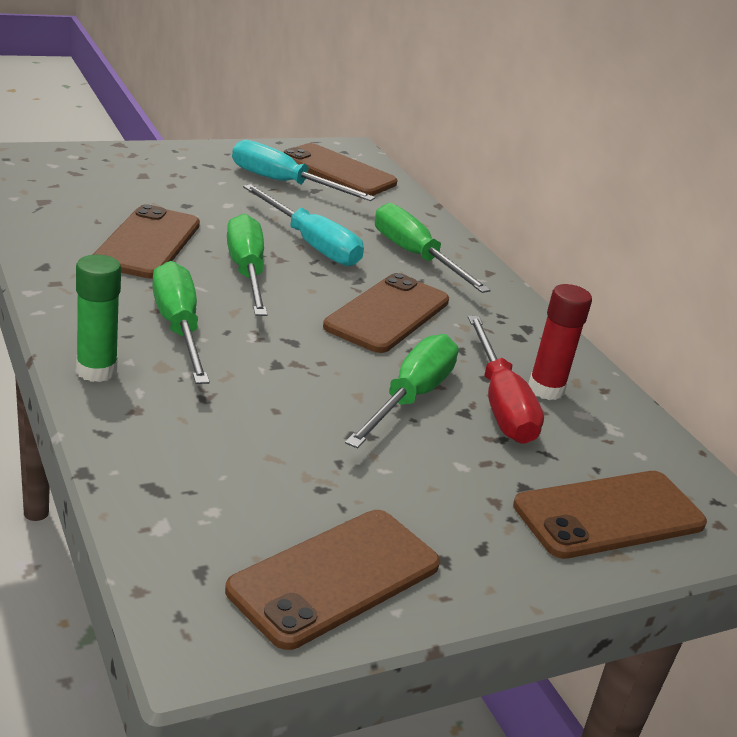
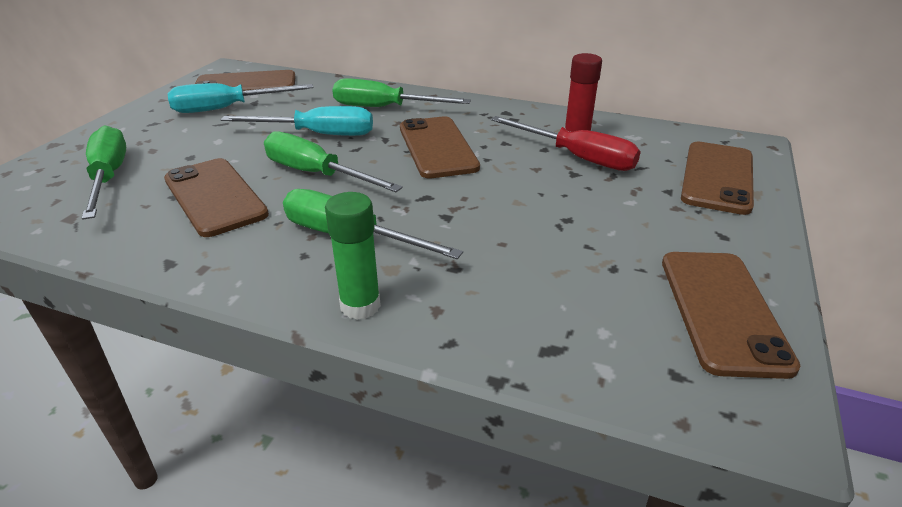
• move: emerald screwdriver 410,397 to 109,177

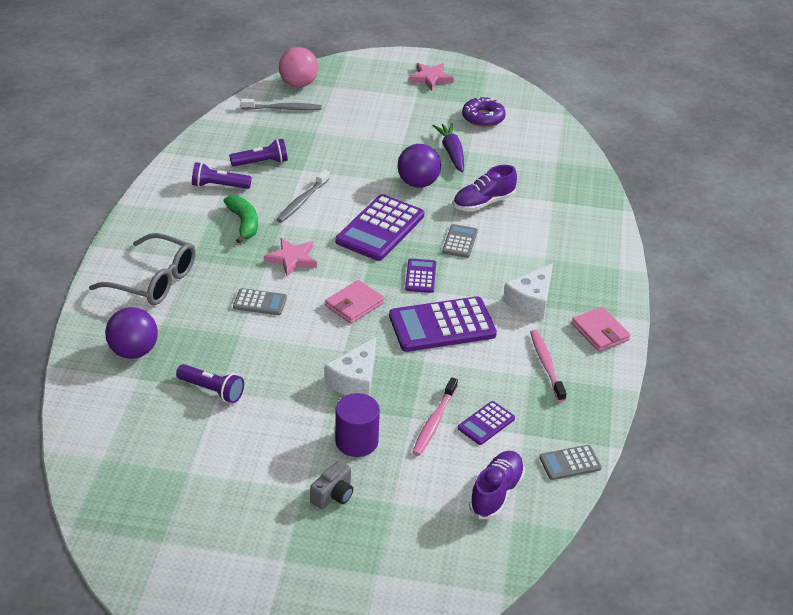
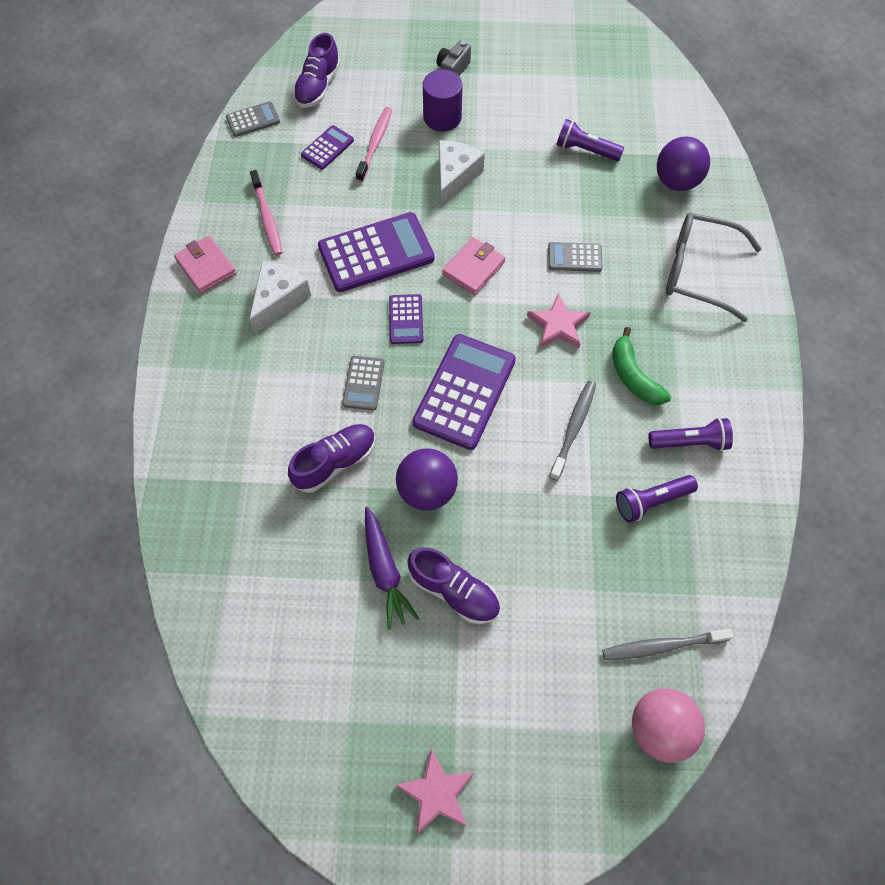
• insert: violet sneaker 454,591
• delete: violet doughnut 483,118

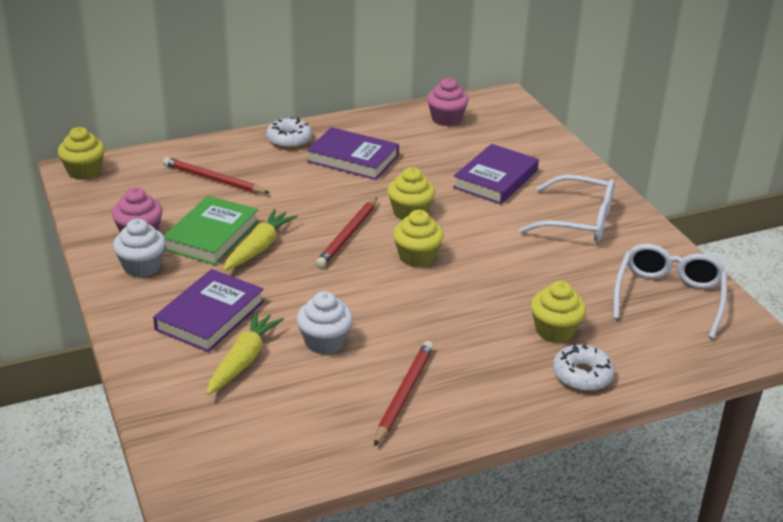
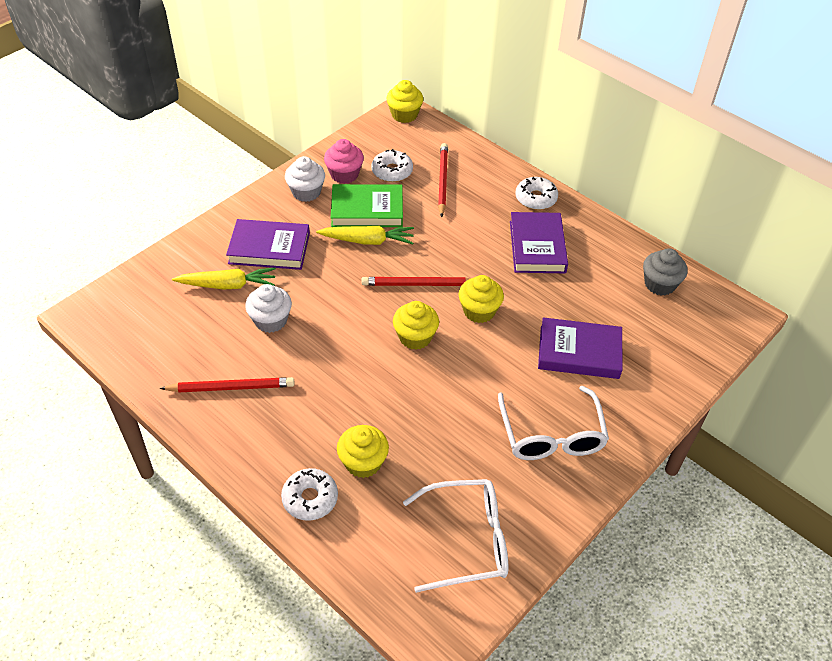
• insert: pure white doughnut 392,171
• recolor: rosy fairy cake 446,119 to ash-grey fairy cake 659,284

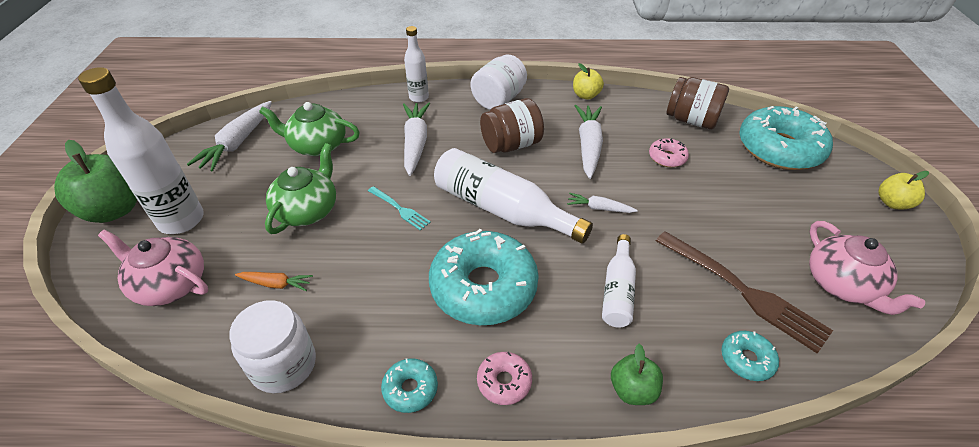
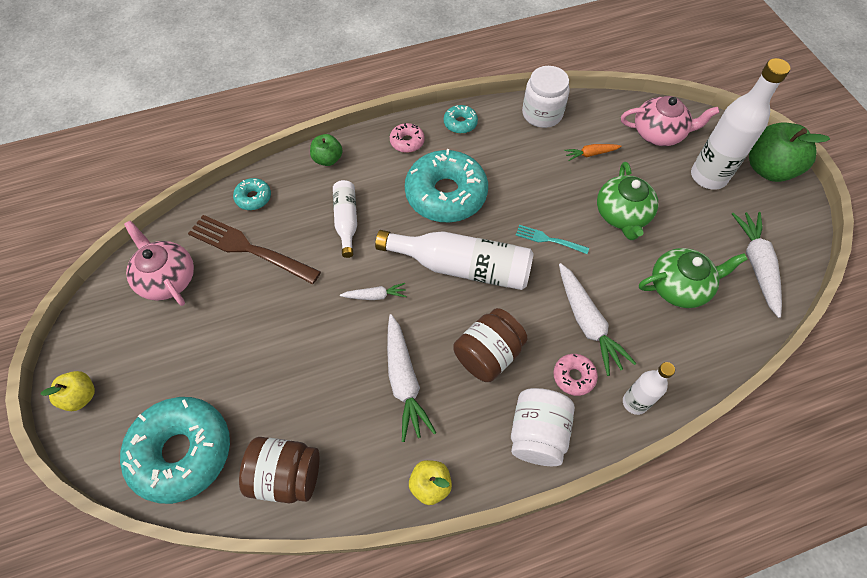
• move: rosy doughnut 667,157 to 574,376

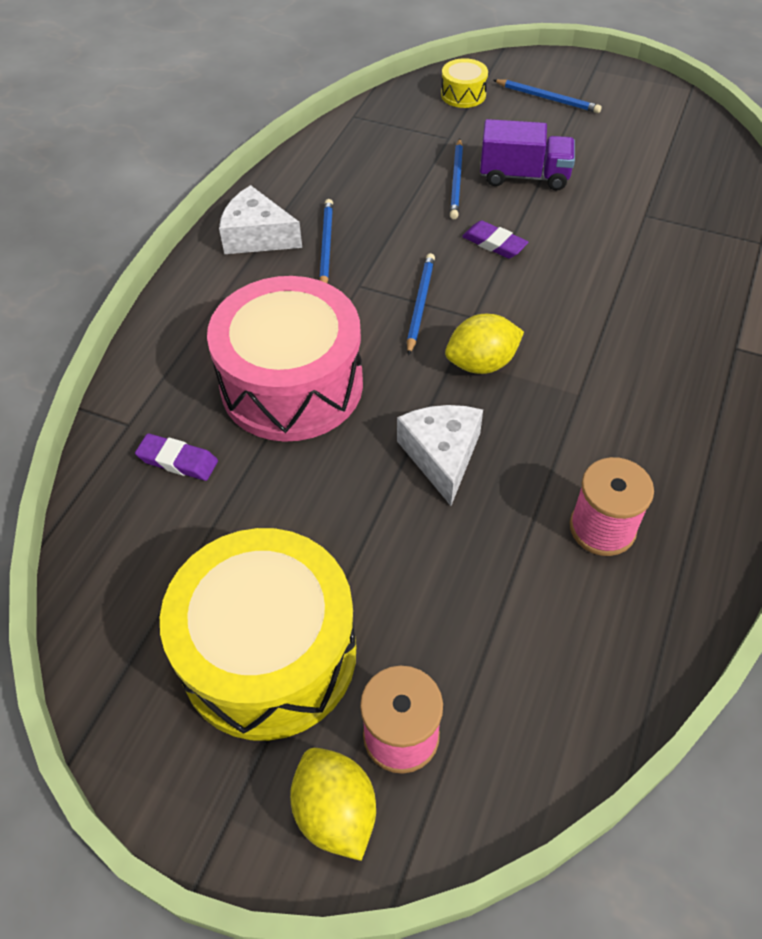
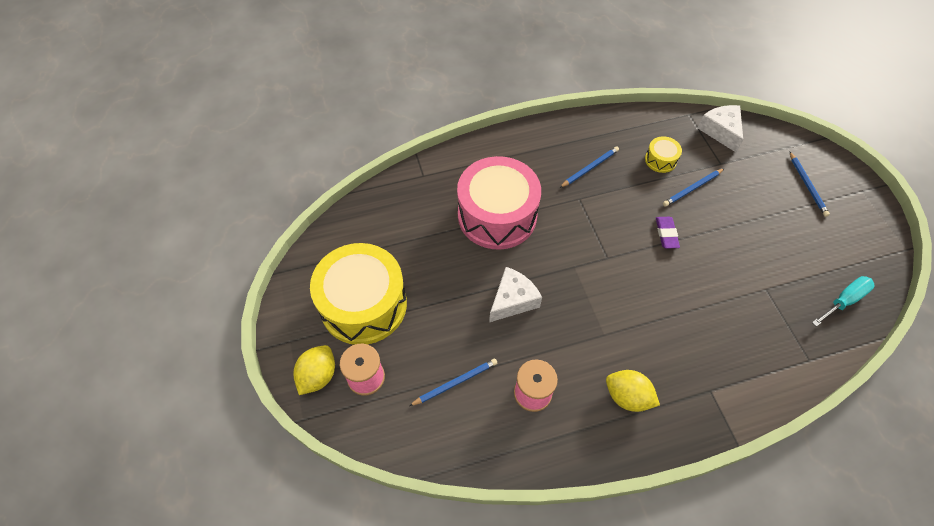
• move: royal blue lead pencil 420,304 to 455,382
• move: yellow citrus fruit 481,363 to 627,397
• move: yellow snare drum 463,94 to 660,160
• move: pure white cheese wedge 257,236 to 720,131
• insert: turquoise screwdriver 844,301
• delete: violet gum eraser 178,461
• delete: violet toy truck 524,176

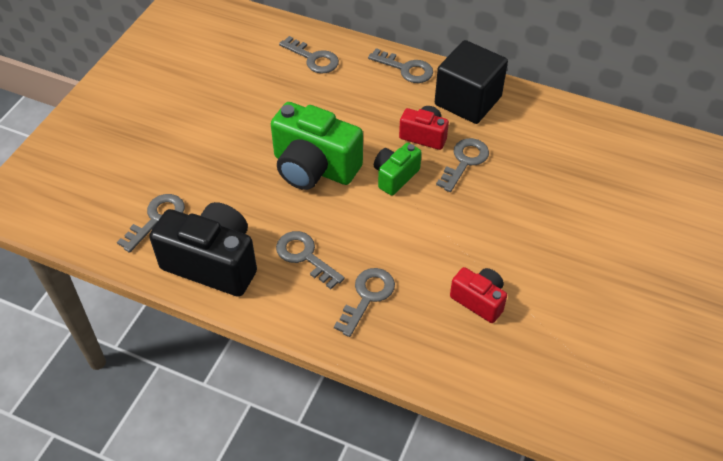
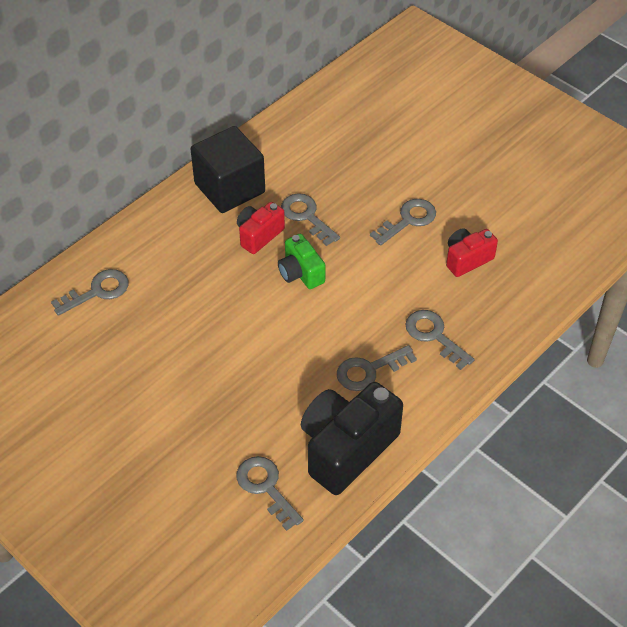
• move: ash-grey latchkey 406,69 to 408,220
• delete: emerald photo camera 314,167

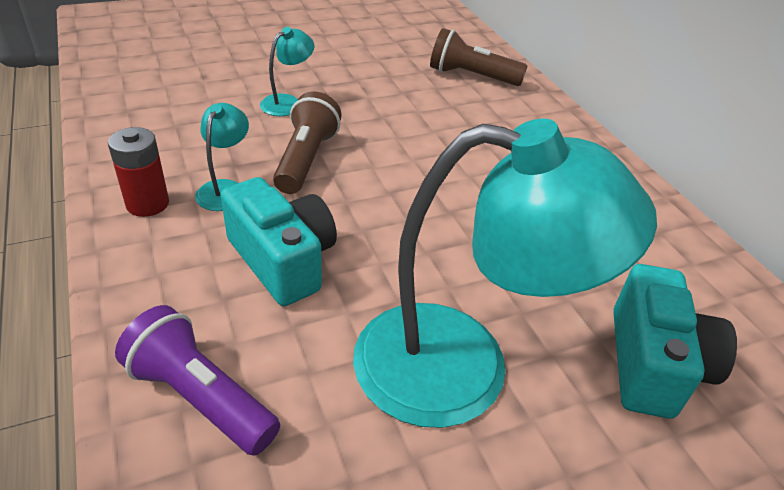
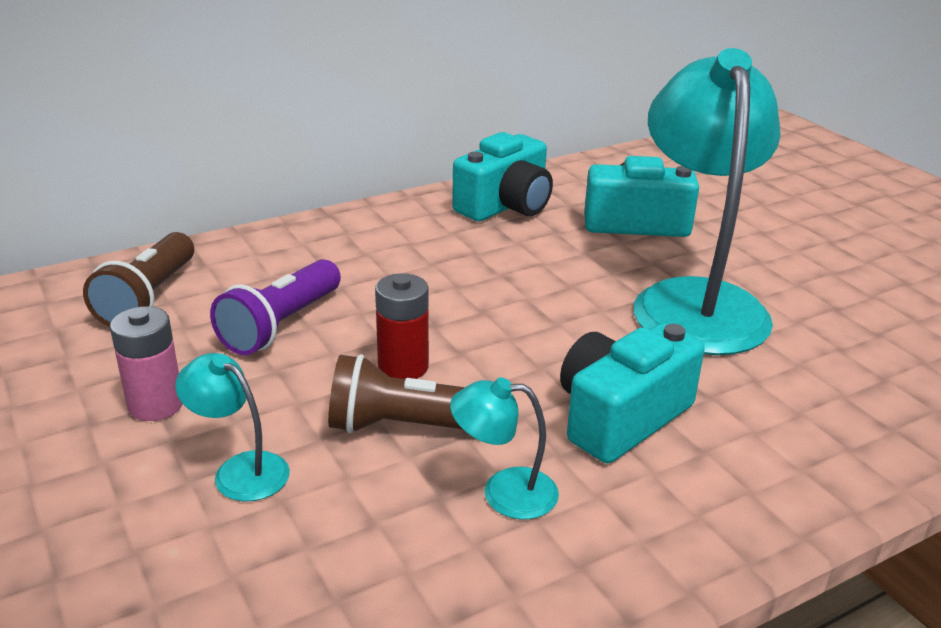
• insert: rosy battery 156,405
• move: violet pocket torch 200,397 to 281,325
• move: red battery 147,204 to 403,367
• insert: turquoise photo camera 505,206

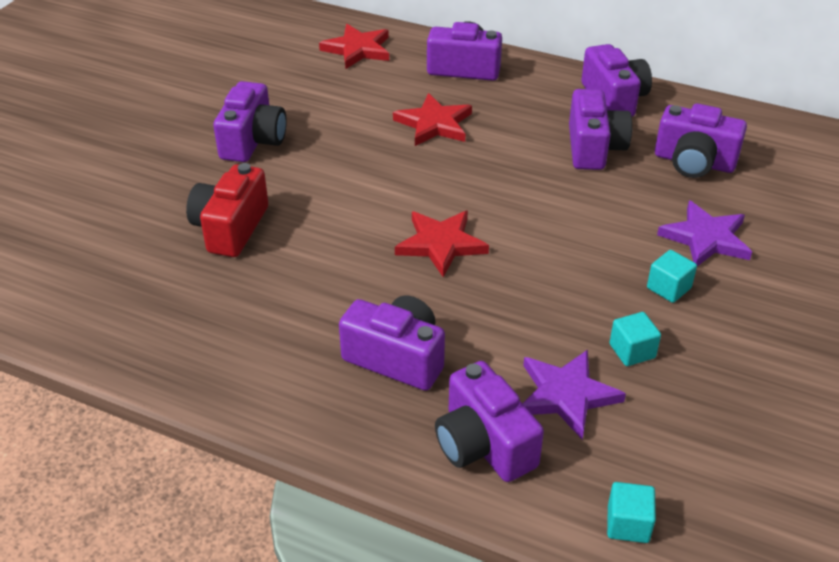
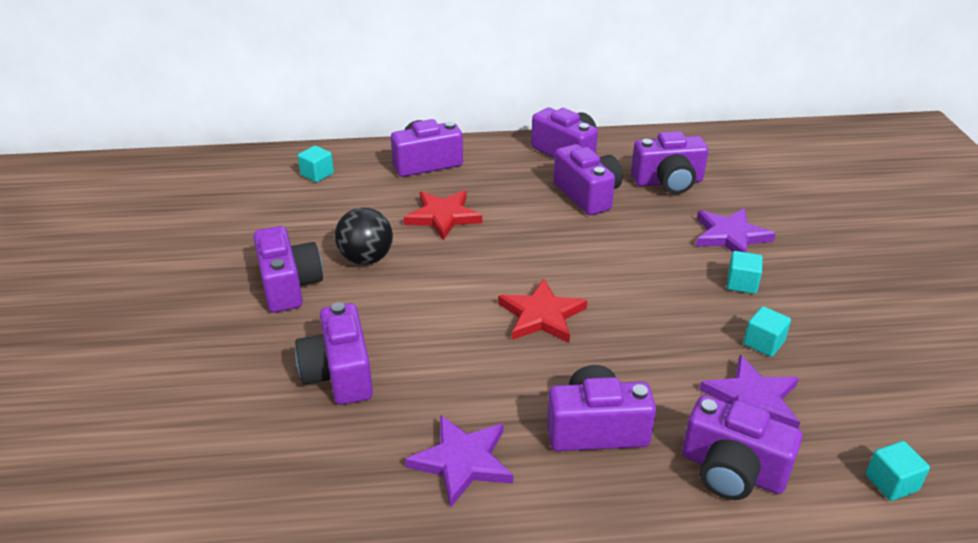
• recolor: red photo camera 230,228 to violet photo camera 339,374
• replace: red five-pointed star 357,49 to turquoise block 317,174
• insert: black play ball 366,259
• insert: violet five-pointed star 462,461

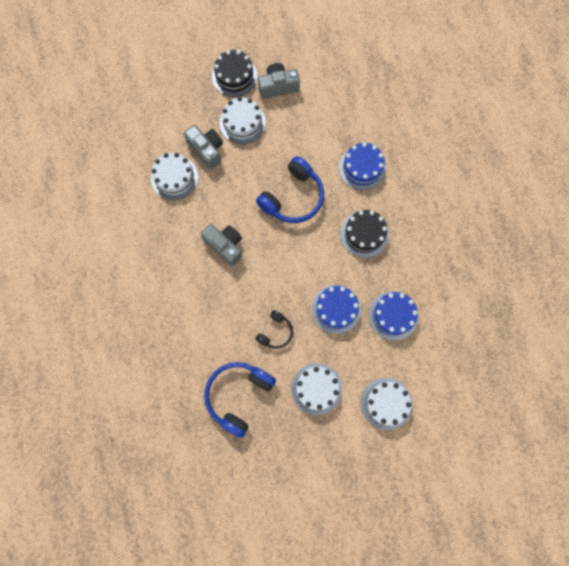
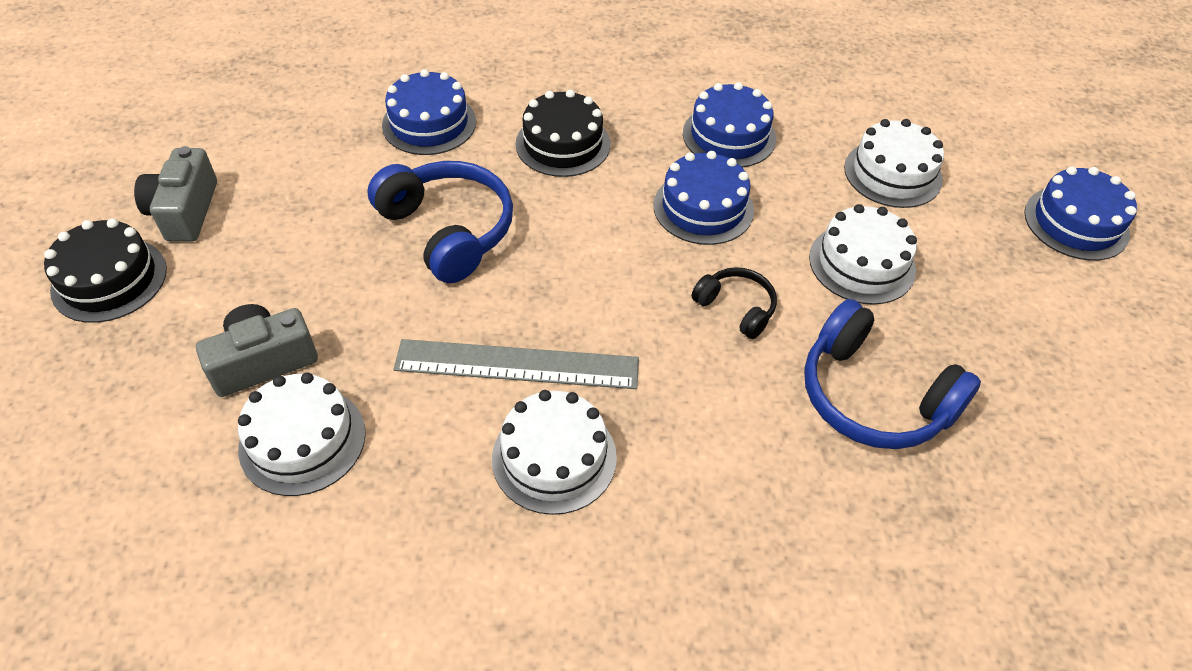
• replace: ash-grey photo camera 225,246 to ash-grey straightedge 517,364
• move: pure white gateau 242,122 to 554,457
• insert: royal blue gateau 1076,223

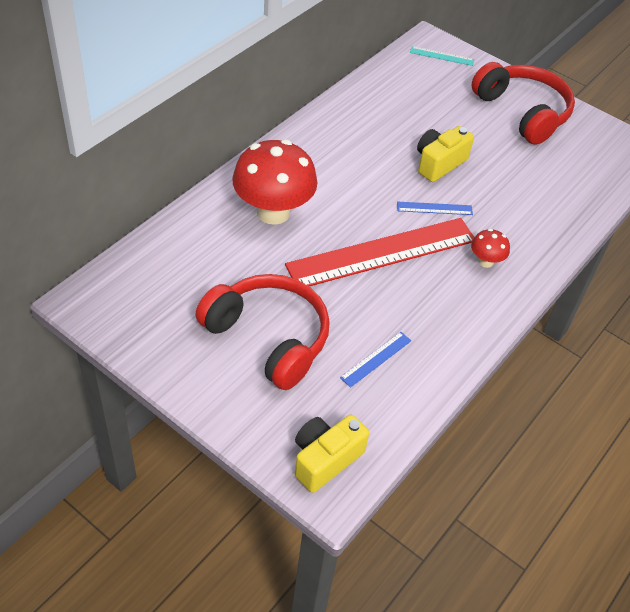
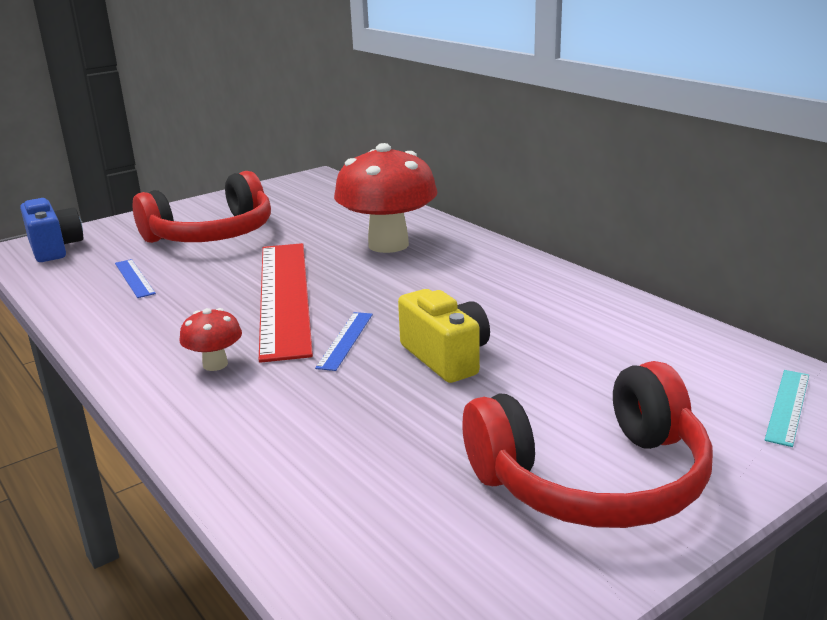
• recolor: yellow photo camera 325,459 to royal blue photo camera 54,248

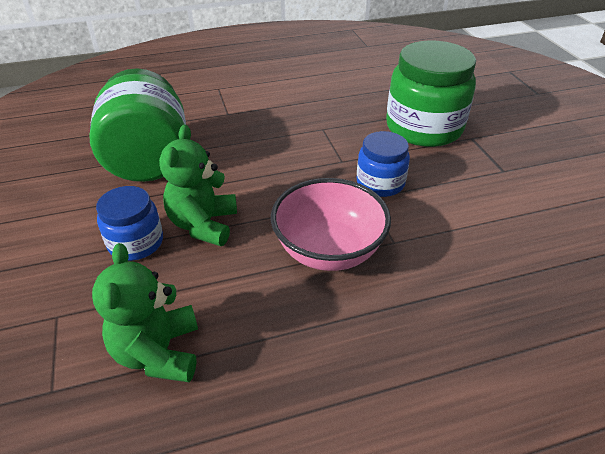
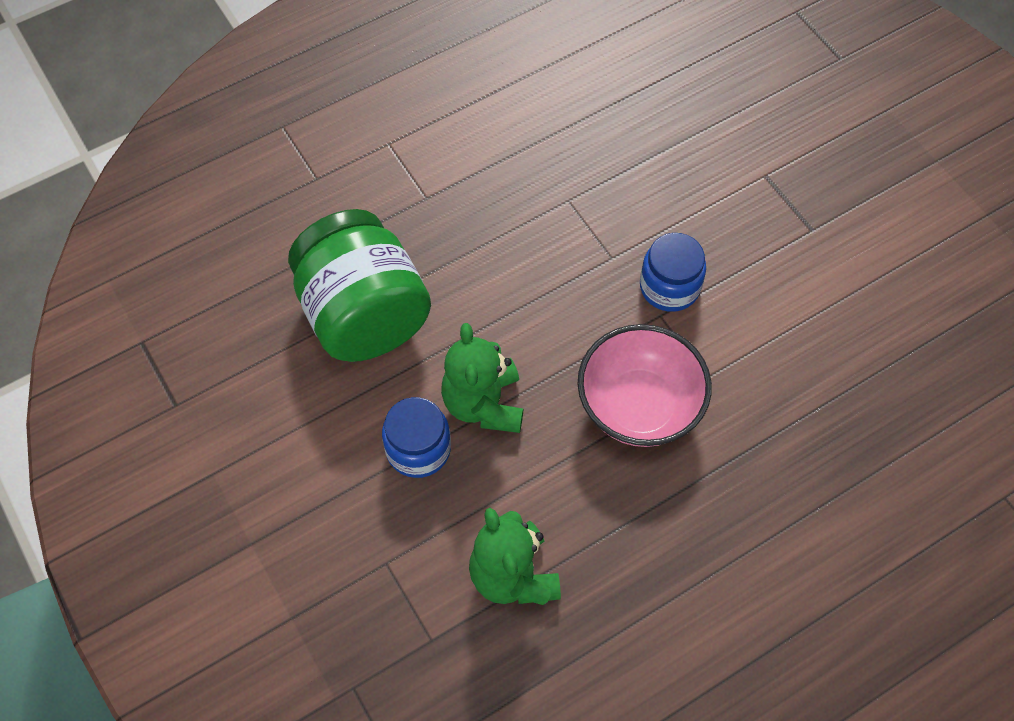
• delete: emerald jar 424,128

